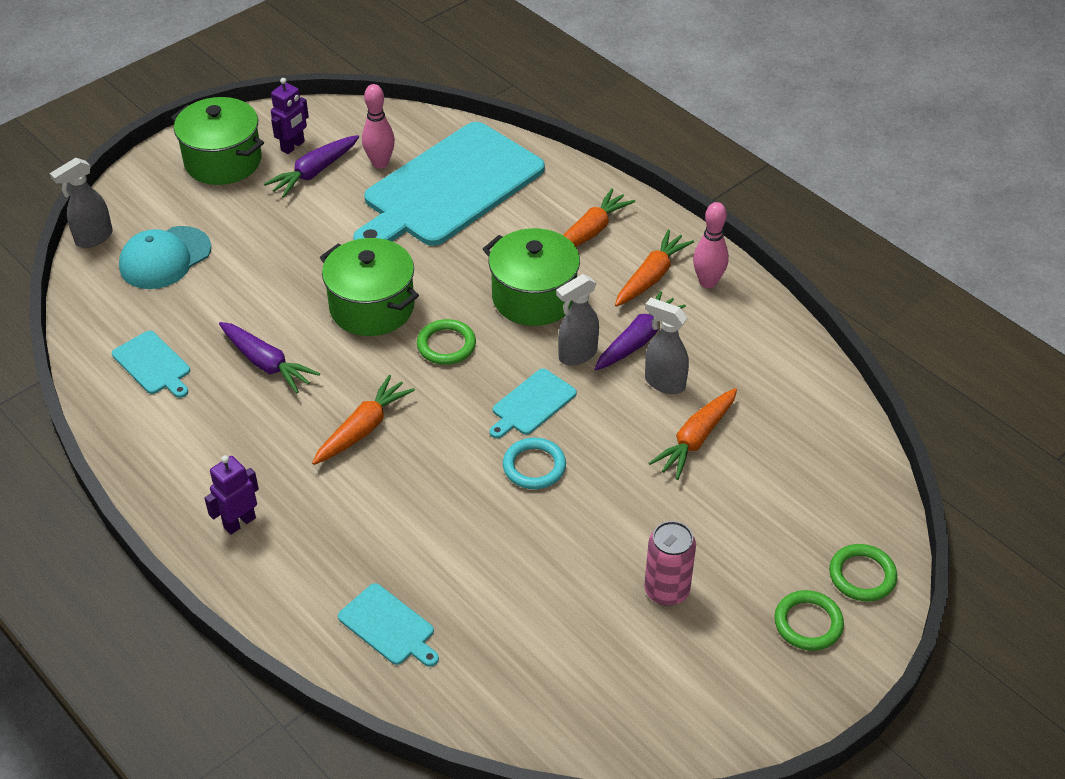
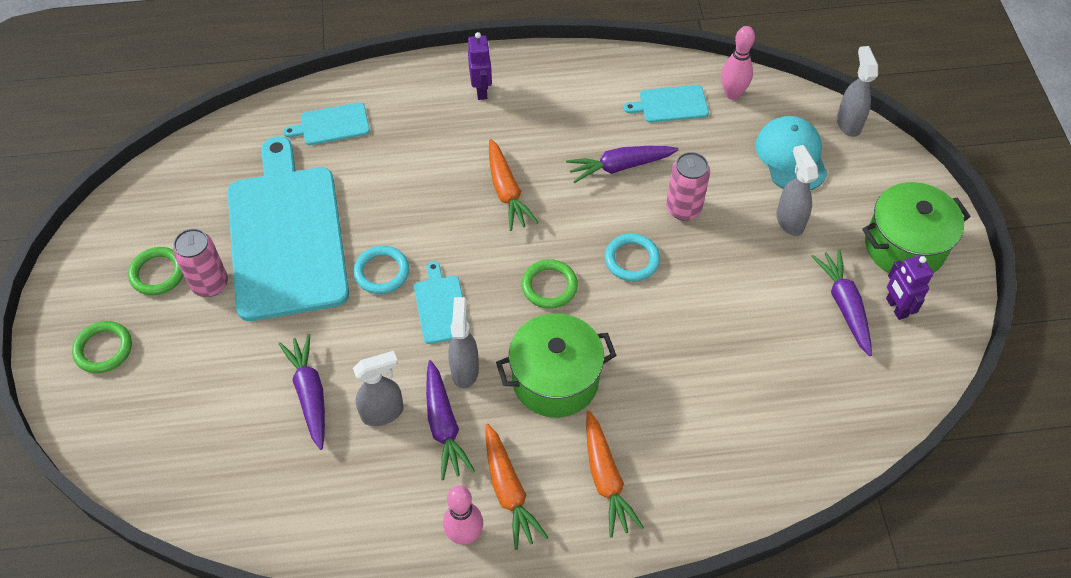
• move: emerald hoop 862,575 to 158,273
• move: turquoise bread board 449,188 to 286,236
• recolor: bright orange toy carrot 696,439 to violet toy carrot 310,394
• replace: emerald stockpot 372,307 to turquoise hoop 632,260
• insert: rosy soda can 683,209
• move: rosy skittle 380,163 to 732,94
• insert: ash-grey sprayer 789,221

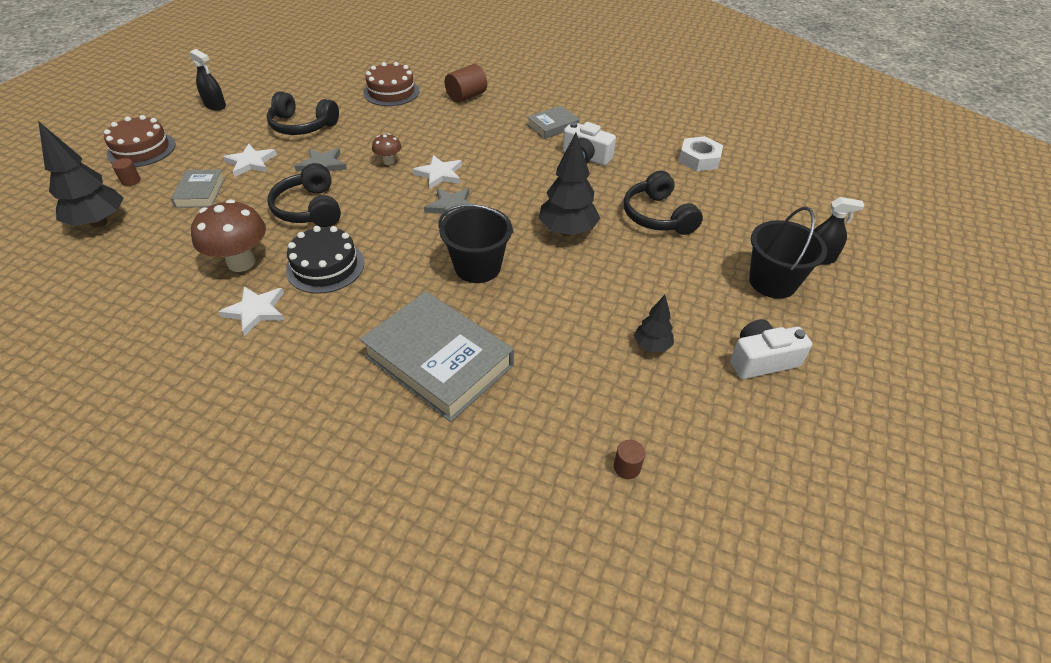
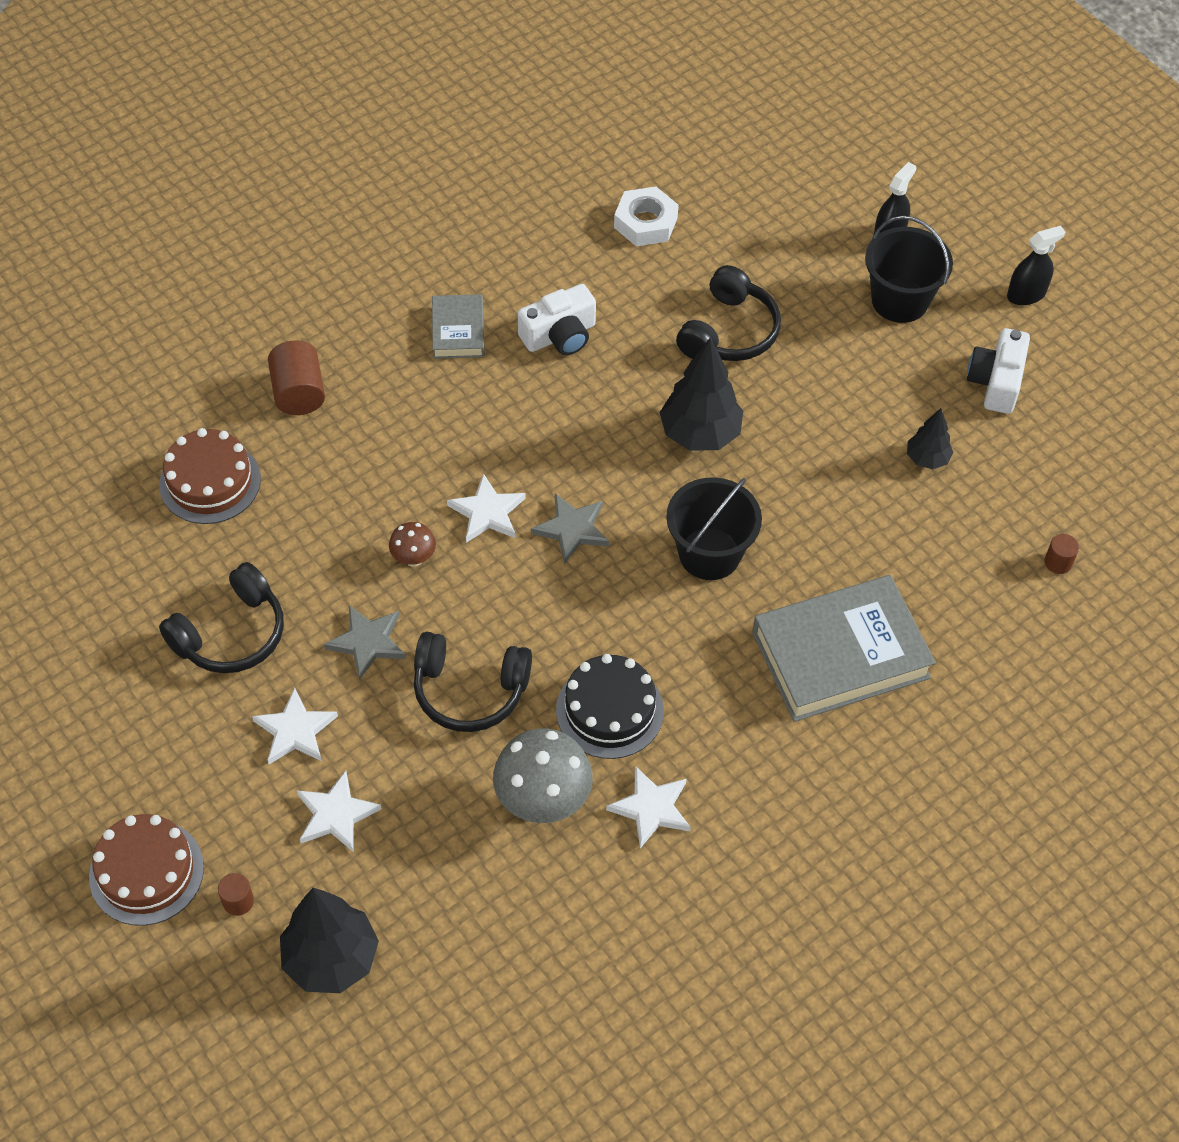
• replace: ash-grey book 200,192 to pure white five-pointed star 336,814
• recolor: dark brown mushroom 241,263 to ash-grey mushroom 543,801
• rotate: black headset 658,216 = 729,331 75 degrees counterclockwise
• move: black sprayer 215,105 to 1026,294

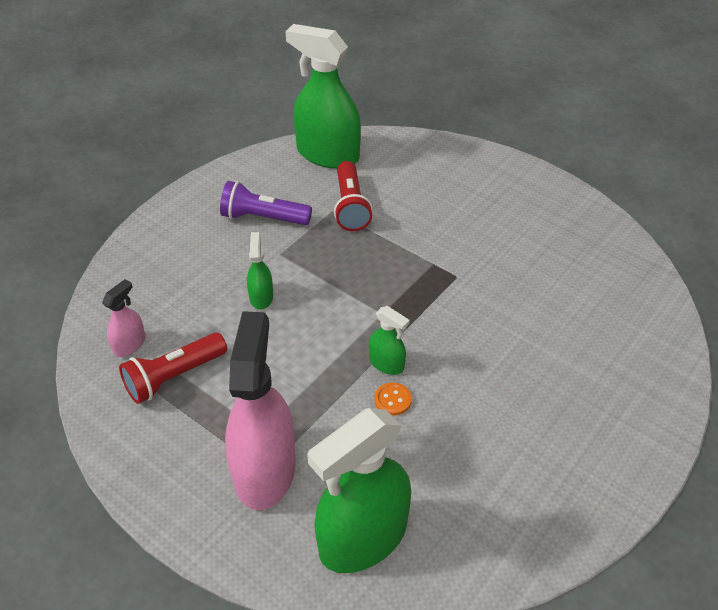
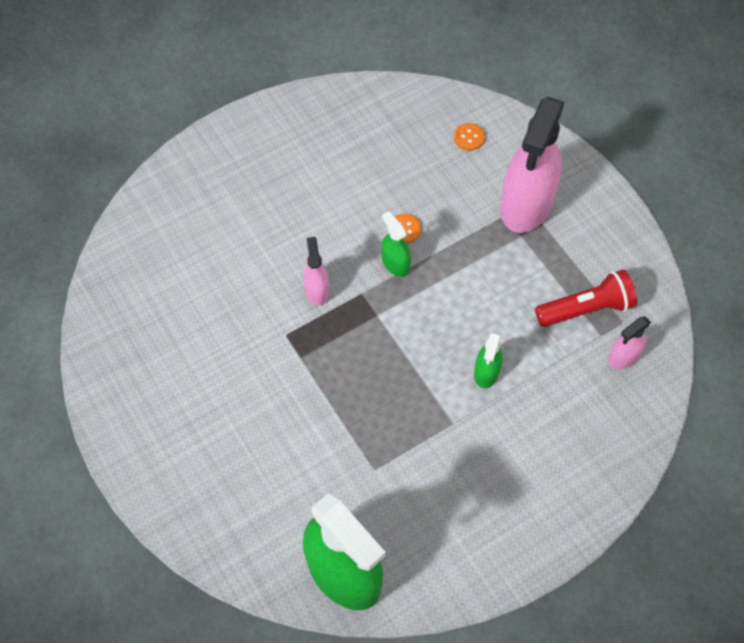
• insert: rosy sprayer 317,290
• replace: emerald sprayer 363,538 to bright orange sewing button 469,138
• delete: violet pocket torch 263,218
• delete: red pocket torch 350,207

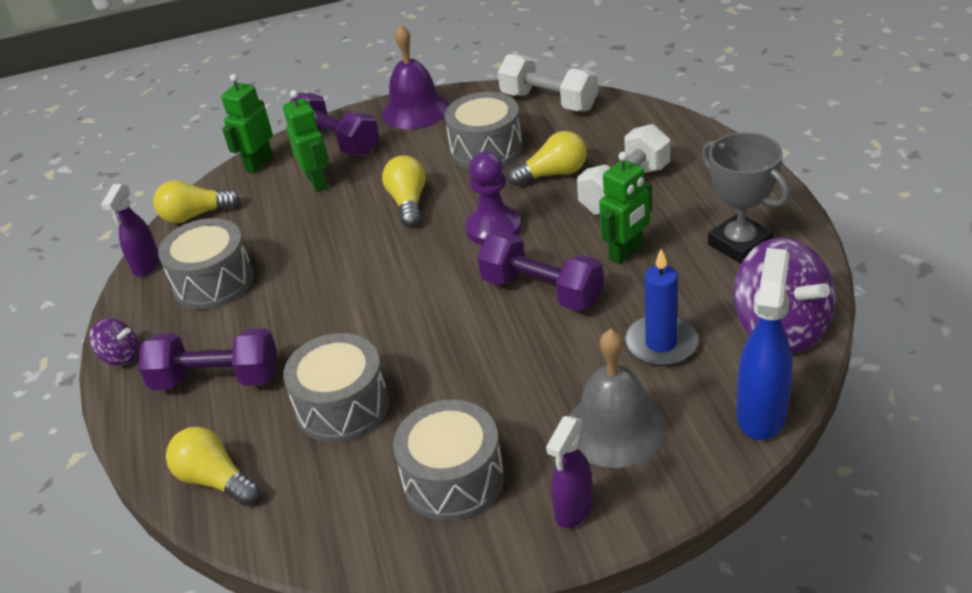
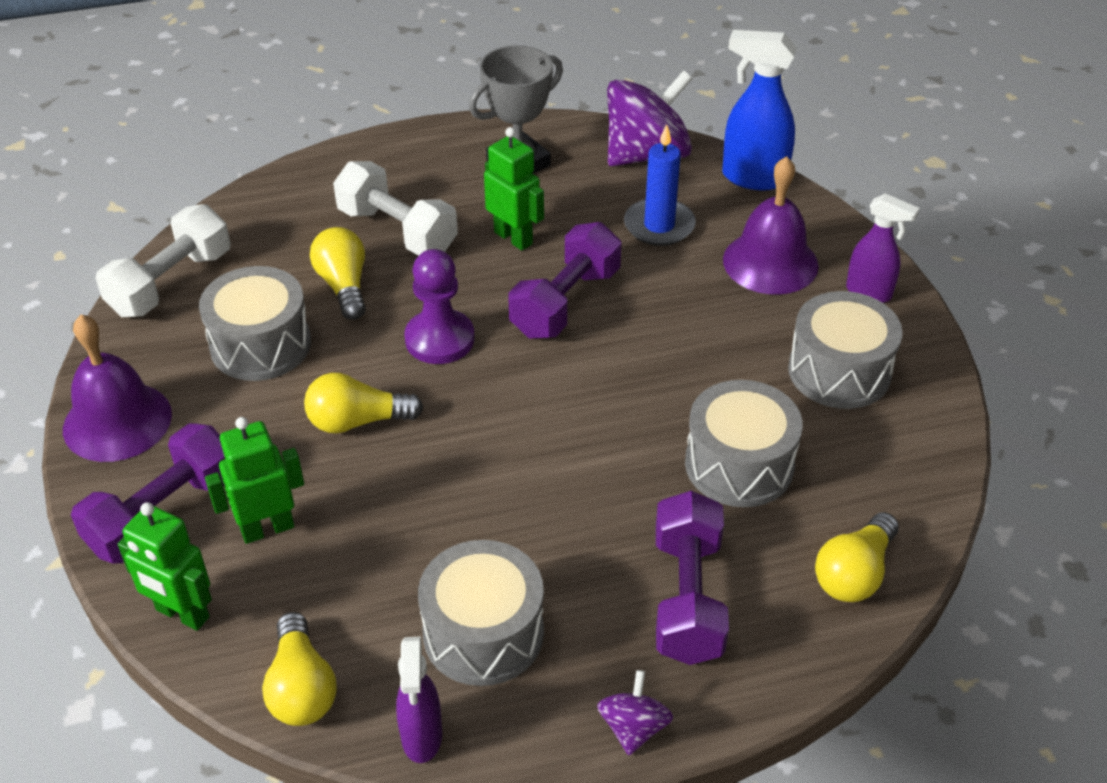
• rotate: violet sprayer 146,265 = 422,737 75 degrees clockwise
• recolor: ash-grey school bell 615,428 to violet school bell 770,262

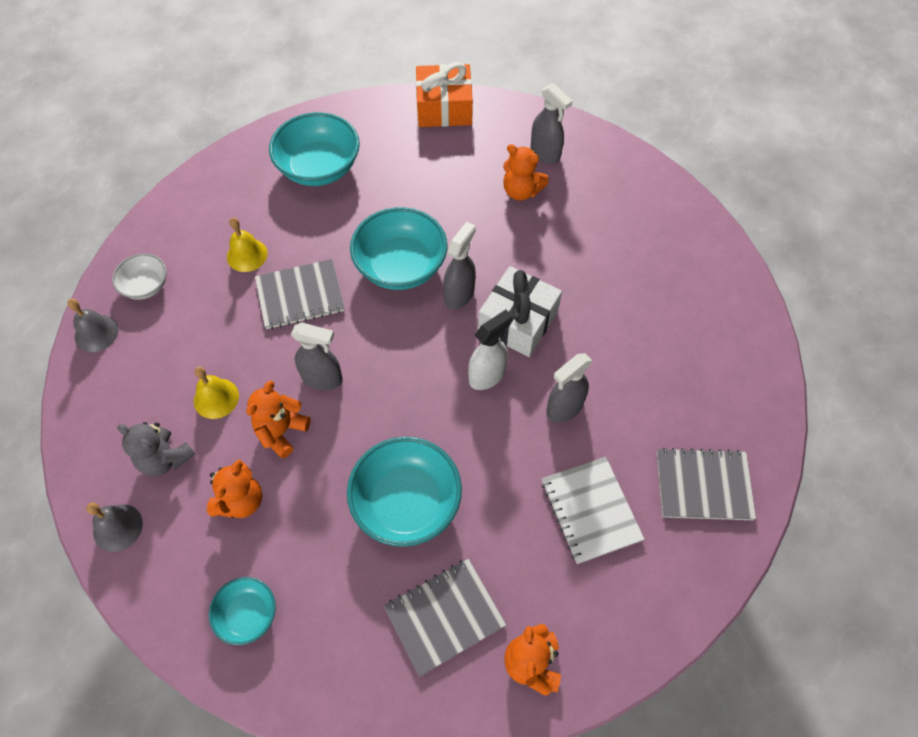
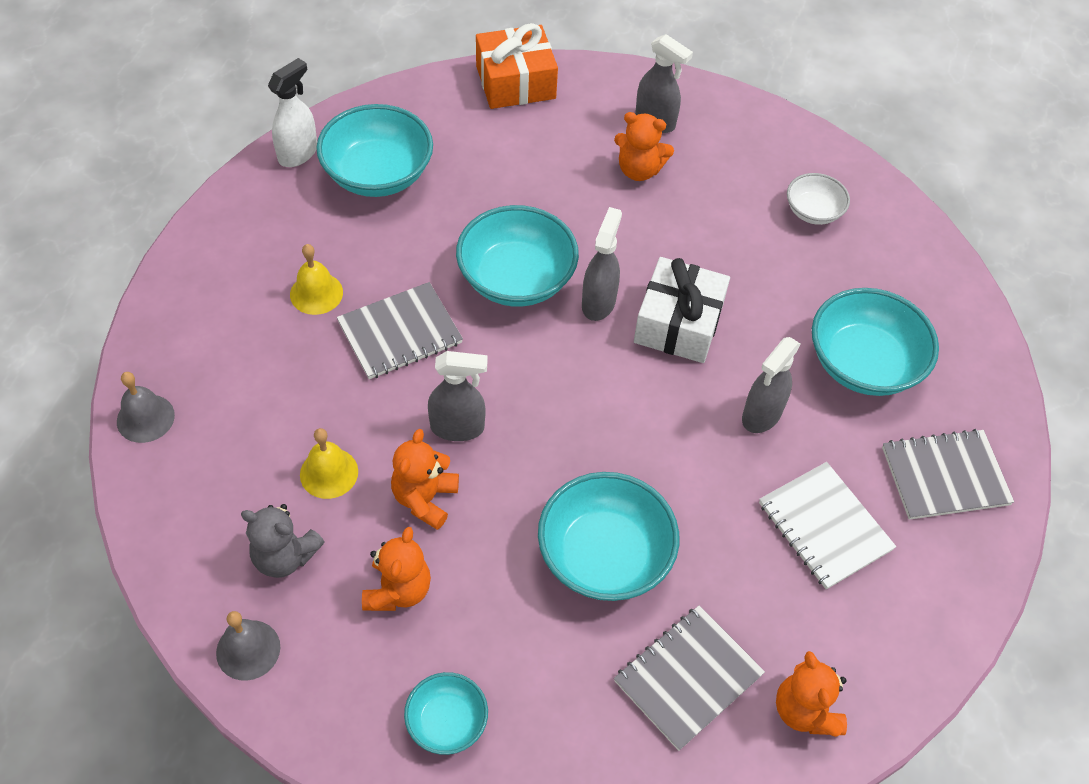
• move: pure white sprayer 487,375 to 298,153
• move: pure white serving bowl 146,286 to 813,211
• insert: turquoise serving bowl 863,364

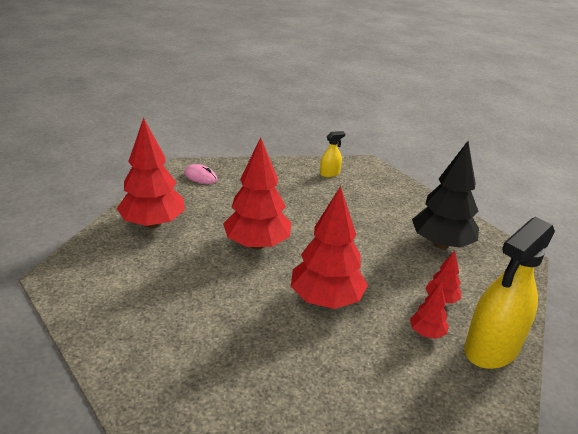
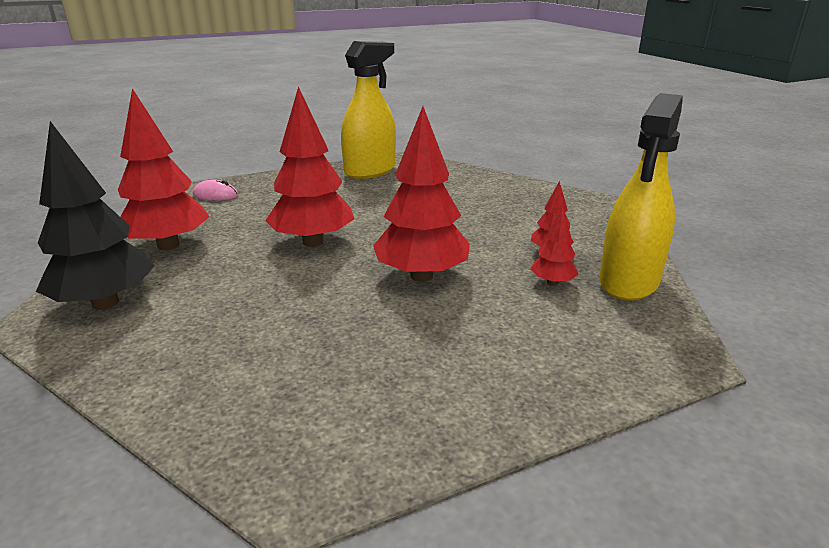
• move: black fir tree 441,244 to 106,303
• resize: yellow sprayer 330,173 = 370,171 x2.28

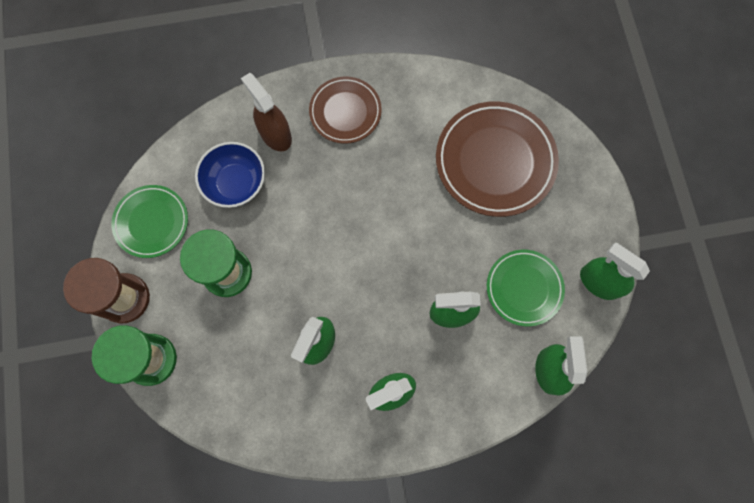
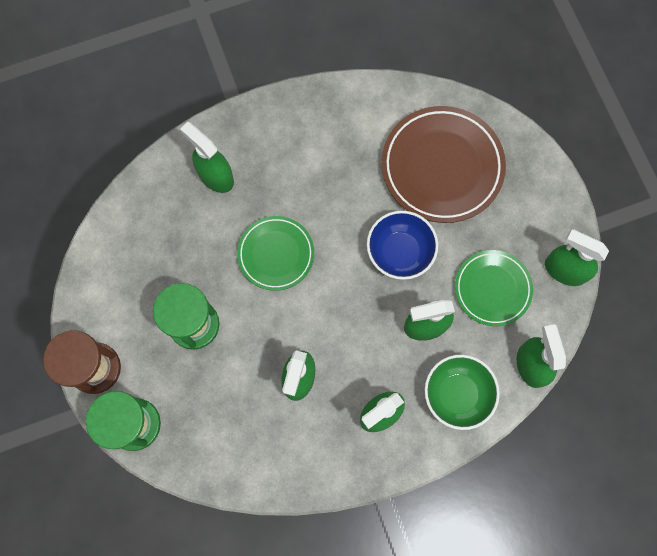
• recolor: dark brown sprayer 275,134 to emerald sprayer 215,176
• move: emerald plate 152,222 to 276,254
• move: royal blue serving bowl 236,183 to 400,252
• insert: emerald serving bowl 457,394
• delete: dark brown plate 345,112

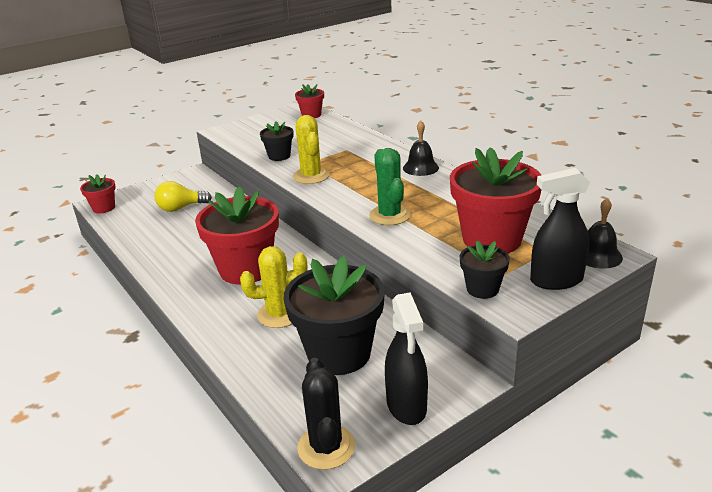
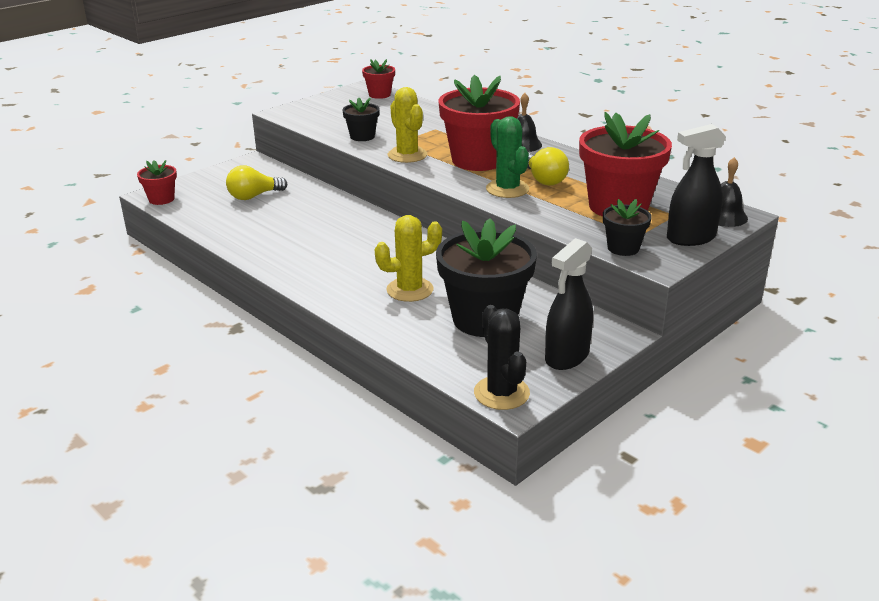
• move: red flower pot 246,269 to 478,160
• insert: yellow bulb 544,180
• rotate: black sprayer 406,406 = 566,357 60 degrees clockwise

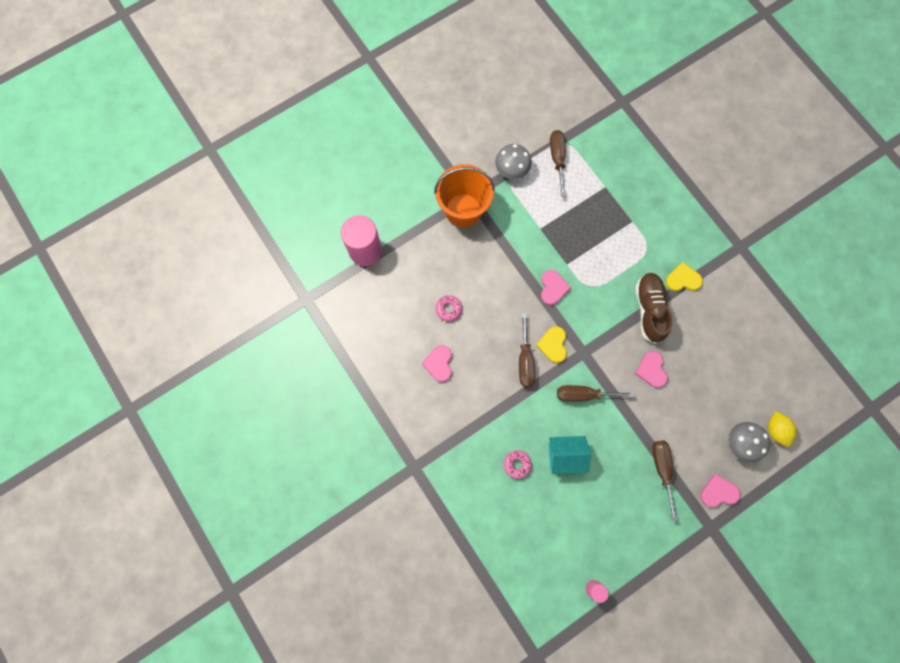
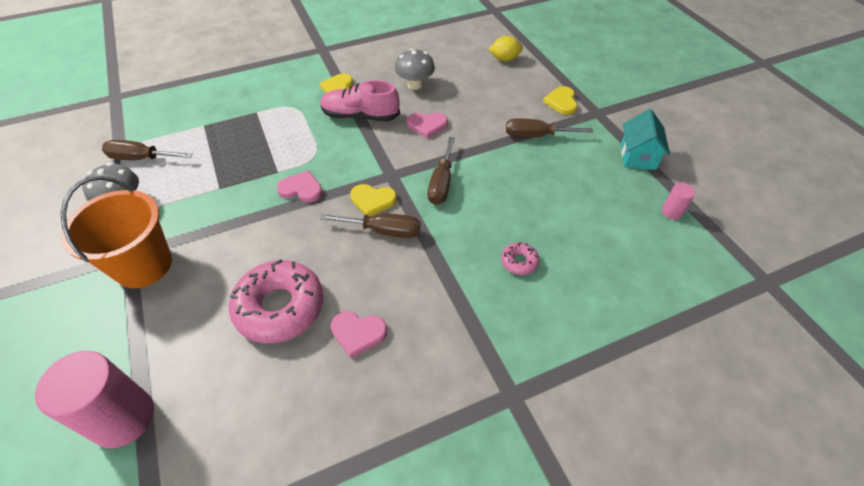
• resize: rosy doughnut 448,309 = 280,307 x2.24
• recolor: dark brown sneaker 649,309 to rosy sneaker 360,116
• move: ash-grey mushroom 739,443 to 415,85
• recolor: rosy love heart 718,492 to yellow love heart 561,102
• move: turquoise cottage 565,455 to 638,156

